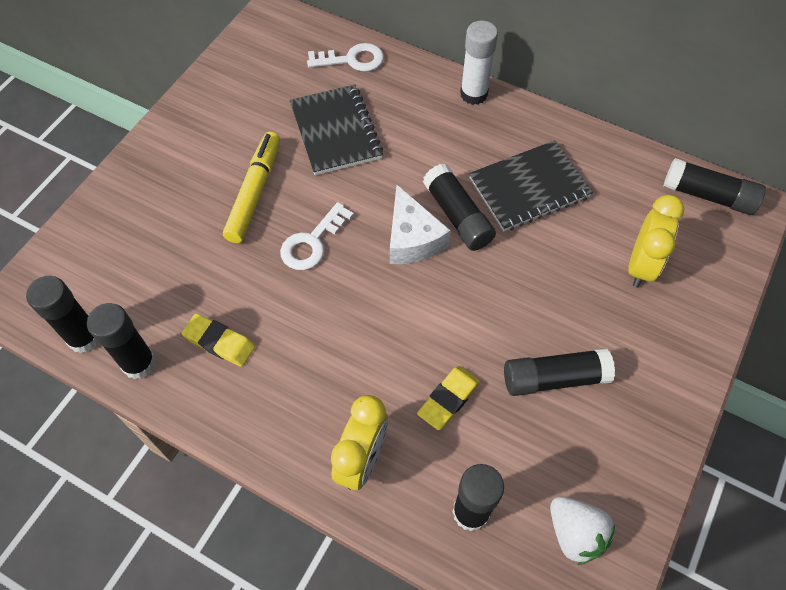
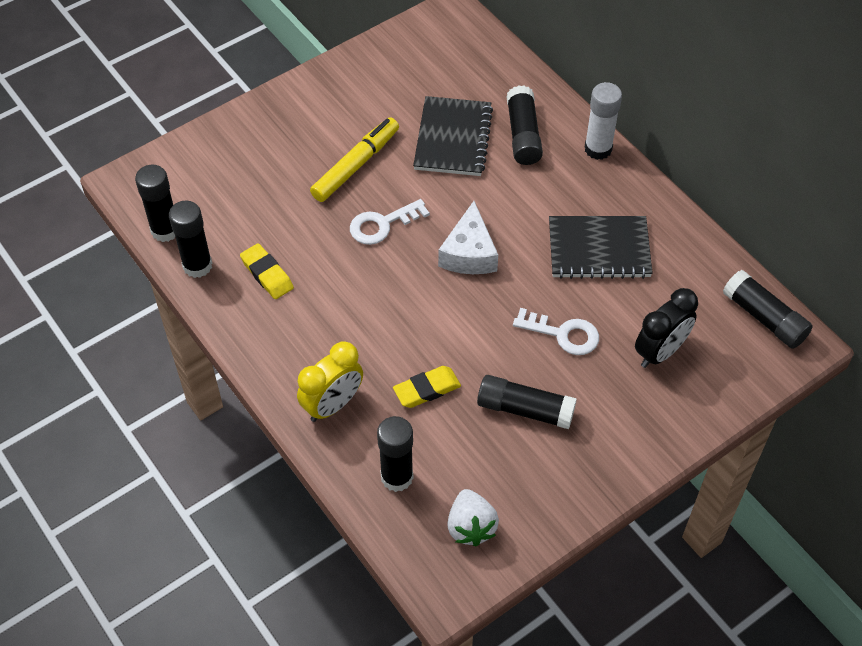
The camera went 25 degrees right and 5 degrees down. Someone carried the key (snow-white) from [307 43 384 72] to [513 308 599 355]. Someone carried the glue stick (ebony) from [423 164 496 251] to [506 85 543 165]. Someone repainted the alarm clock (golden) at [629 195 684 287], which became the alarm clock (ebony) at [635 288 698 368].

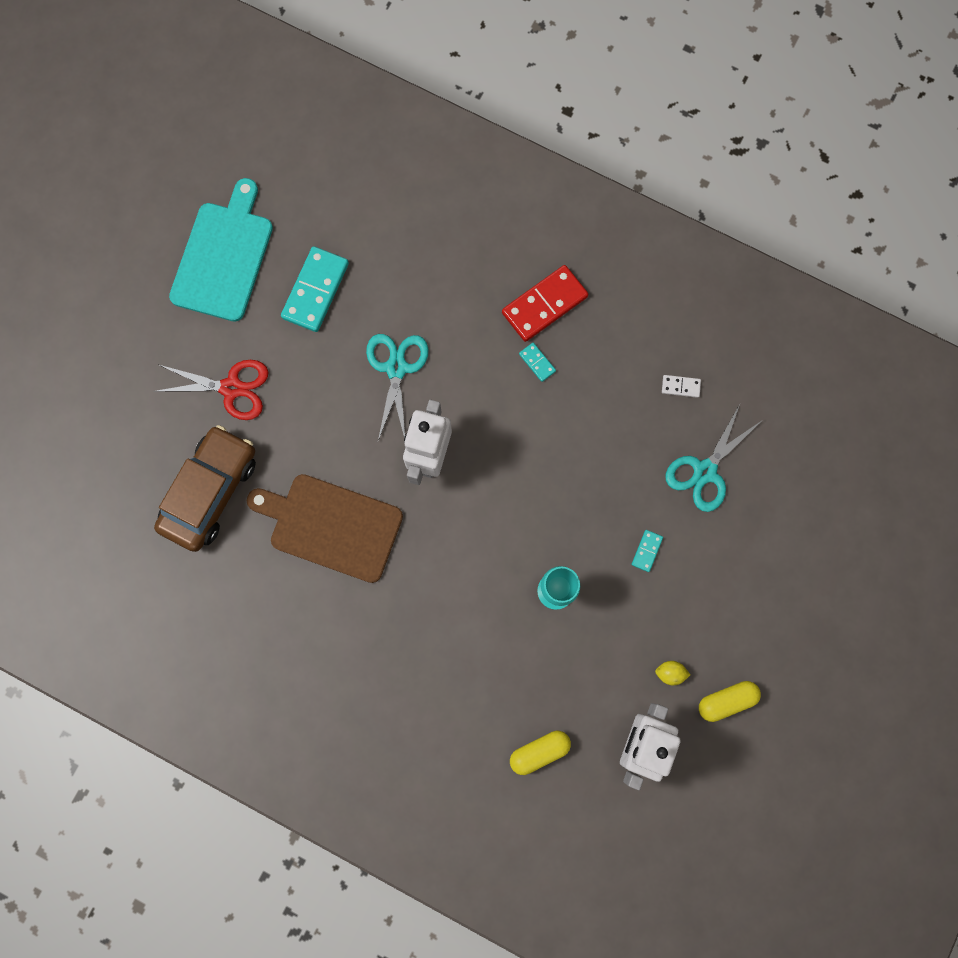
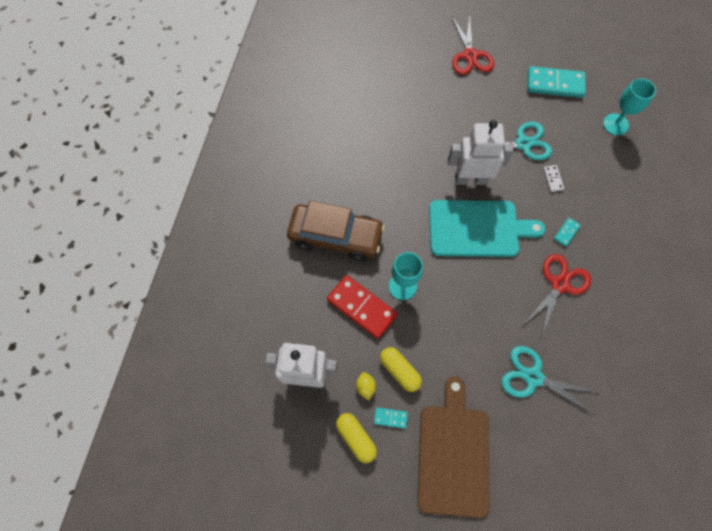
The camera went 75 degrees right and 10 degrees down. Someone carried the cutting board (teal) from [169 178 273 322] to [429 200 546 257]. Someone carried the domino (crimson) from [502 265 588 342] to [327 275 398 339]. Someone carried the domino (snow-white) from [662 375 701 398] to [543 165 564 192]. Someone carried the car (russet) from [154 425 256 552] to [287 201 385 261]. Someone carried the cutting board (russet) from [247 474 403 583] to [417 376 489 518]. Someone carried the domino (teal) from [632 530 663 572] to [374 407 408 429]. Someone carried the capsule (golden) from [510 731 571 775] to [380 347 422 392]. Someone put down the goblet (teal) at [603 78 656 135]. Someone put down the pair of scissors (crimson) at [522 254 591 339].

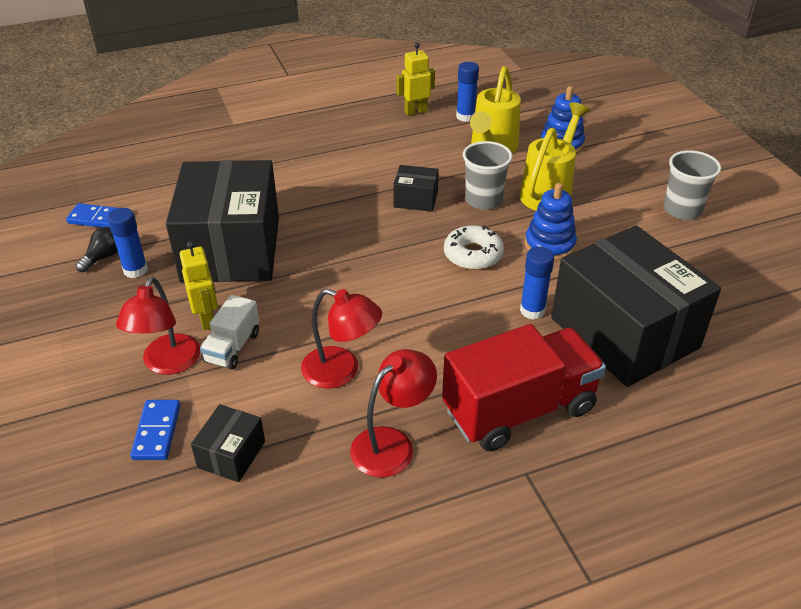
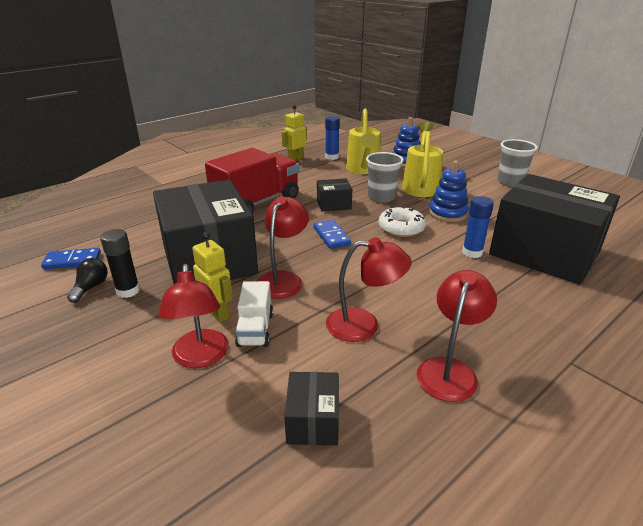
The camera went 20 degrees left and 10 degrees down. Someone repainted the glue stick (cobalt) at [107 208 148 278], which became the glue stick (ebony) at [100 229 140 298]. Someone carried the truck (crimson) from [442 324 606 451] to [205 148 299 214]. Someone carried the domino (cobalt) from [130 400 181 460] to [314 220 351 249]. Someone put down the lamp (crimson) at [257 196 309 299].

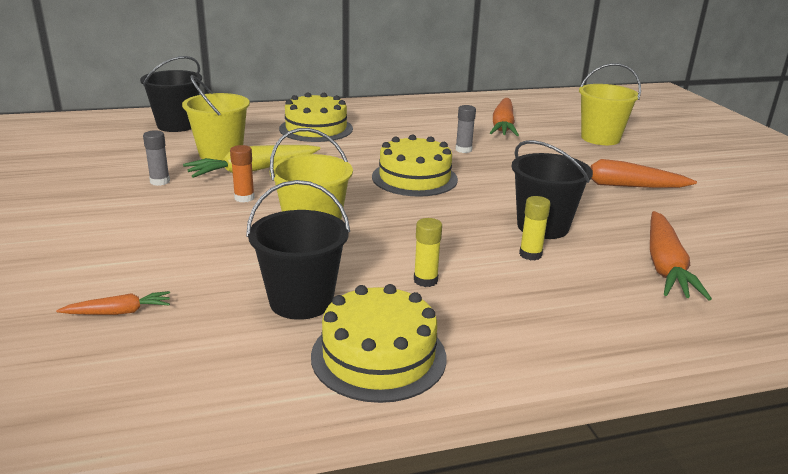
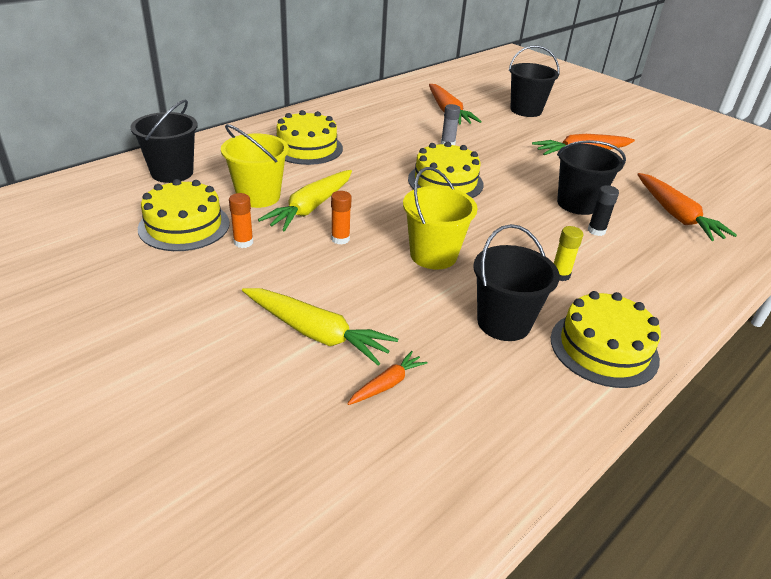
The camera went 30 degrees left and 10 degrees up. Someone repainted the bucket (golden) at [579 63 641 145], which became the bucket (ebony) at [509 45 560 117]. Someone repainted the glue stick (grey) at [143 130 170 186], which became the glue stick (orange) at [229 193 253 248]. Someone repainted the glue stick (golden) at [519 196 551 260], which became the glue stick (ebony) at [588 185 619 236]. Someone put down the gateau (golden) at [138 179 230 251]. Someone put down the carrot (golden) at [242 288 398 366].

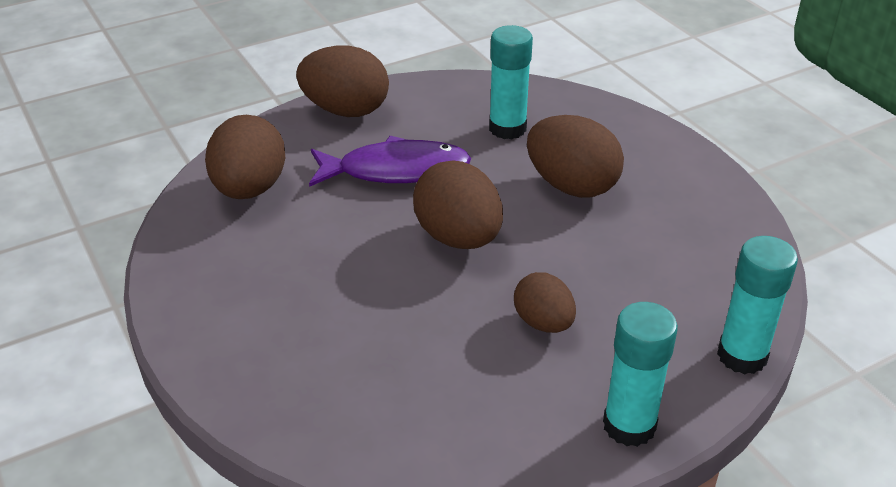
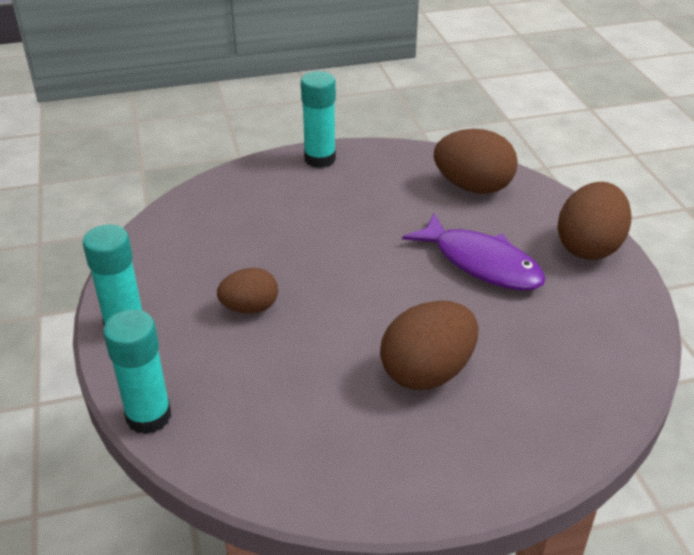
The camera went 105 degrees right and 0 degrees up. Someone carried the glue stick (teal) from [489 25 533 139] to [301 71 336 168]. Someone rotated the fish (violet) at [309 136 471 187] by 60 degrees counterclockwise. Someone took away the egg (russet) at [413 161 503 249].

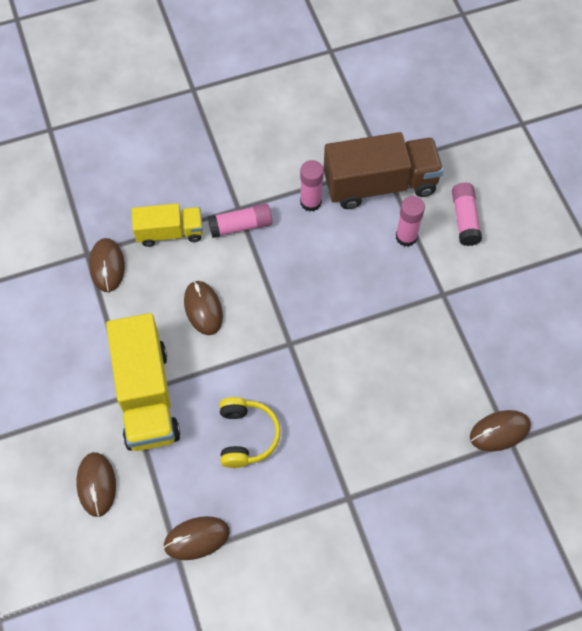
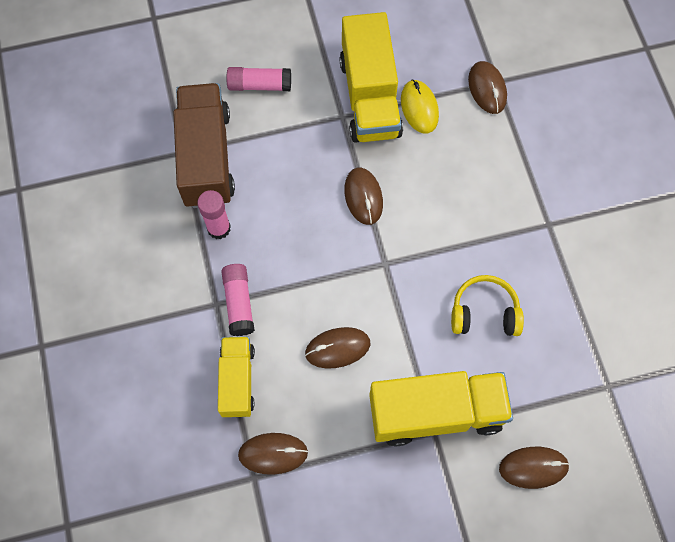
The camera went 85 degrees left and 5 degrees up. Someone took away the glue stick (pink) at [396 196 425 247]. Someone carried the PC mouse (russet) from [163 516 230 560] to [344 168 383 225]. Someone put down the truck (golden) at [339 12 403 143]. Someone put down the PC mouse (golden) at [401 79 439 134].

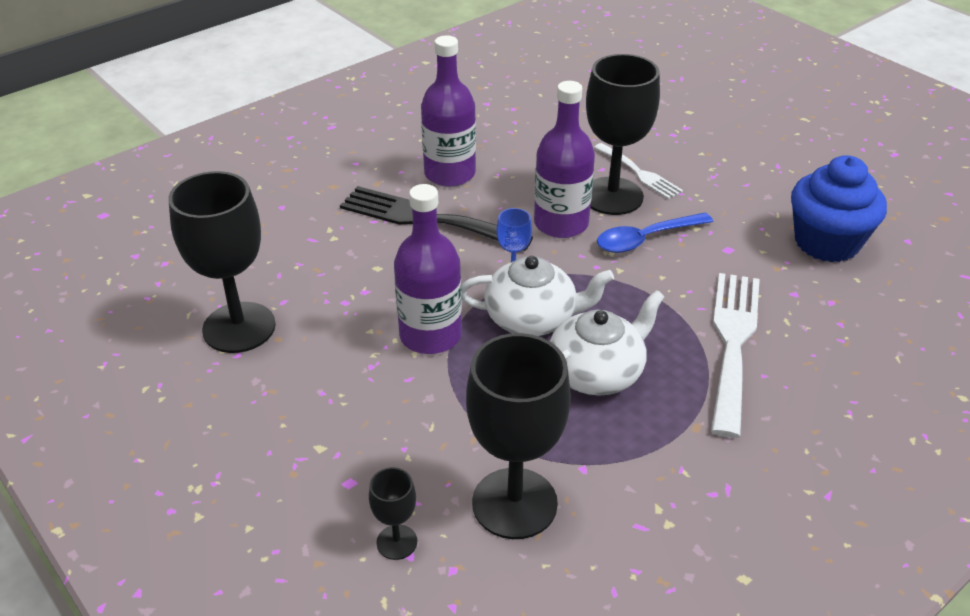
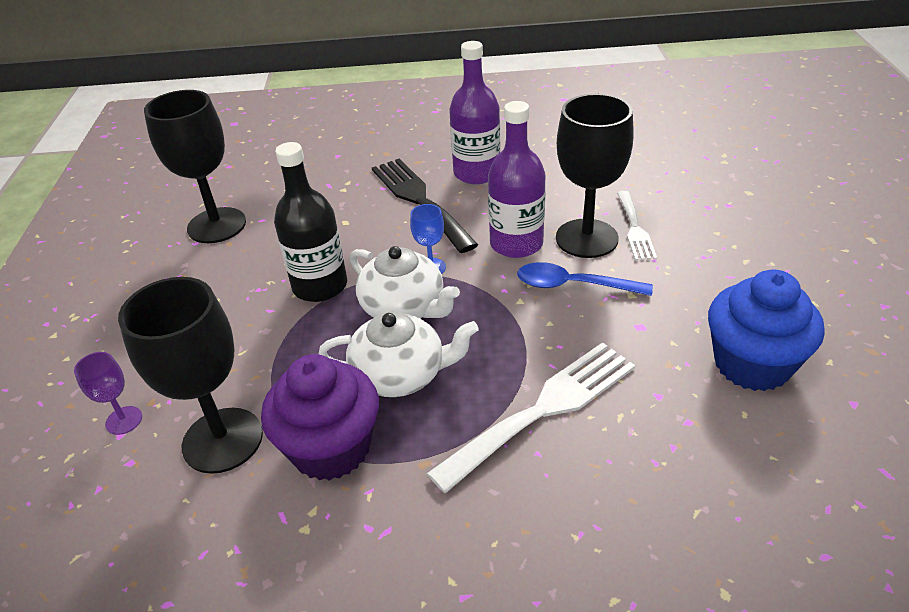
The camera went 40 degrees right and 0 degrees up. Someone repainted the bottle (violet) at [394 184 462 354], which became the bottle (ebony) at [274 142 347 302]. Someone repainted the goblet (ebony) at [369 467 417 560], which became the goblet (violet) at [74 352 142 435]. Someone put down the fairy cake (violet) at [261 354 379 481].

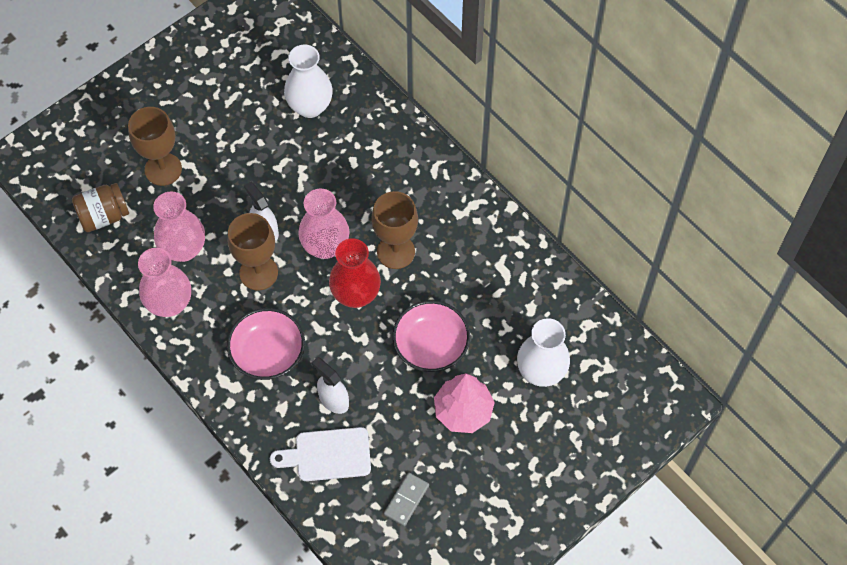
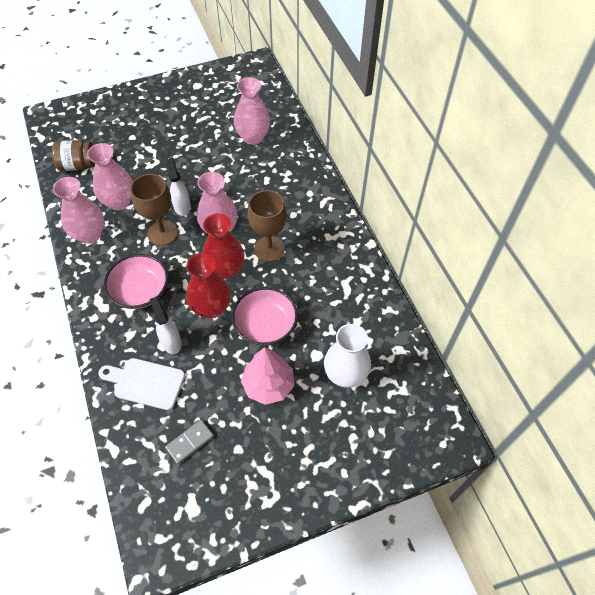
The camera went 20 degrees right and 5 degrees down. Someone repainted the vase (snow-white) at [284 45 333 118], which became the vase (pink) at [234 77 270 145]. Someone took away the goblet (russet) at [128 107 182 186]. Someone put down the vase (crimson) at [186 253 230 318].

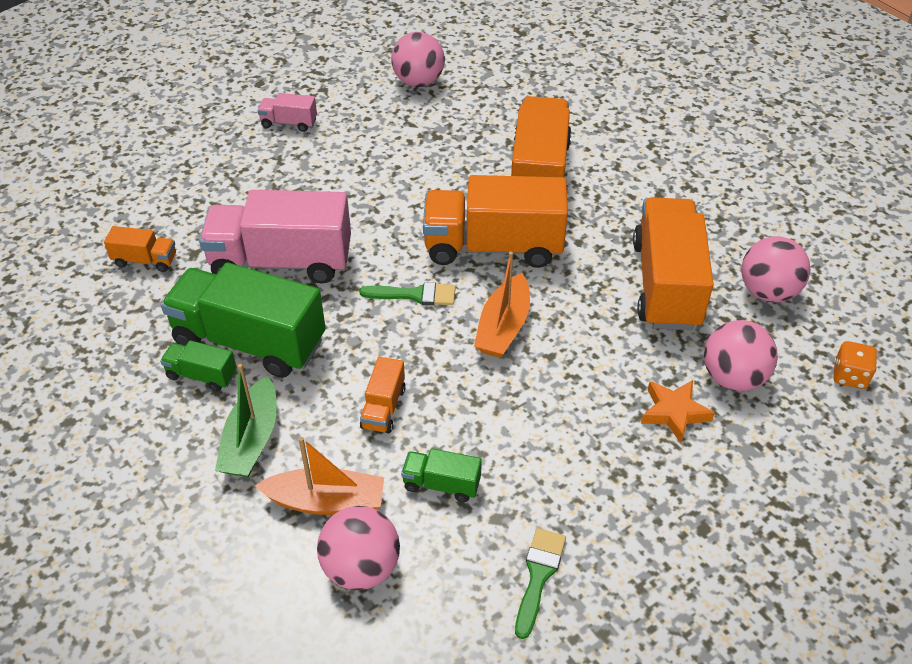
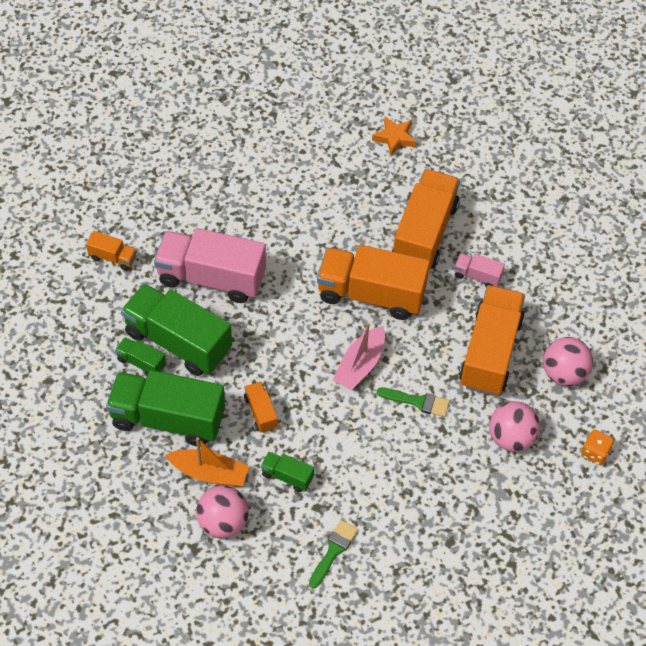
The camera went 10 degrees right and 10 degrees up. Someone took away the ball (pink) at [391 32 445 87]. Someone carried the truck (pink) from [258 93 317 132] to [454 254 505 287]. Someone repainted the boat (orange) at [474 251 530 358], which became the boat (pink) at [333 322 385 390]. Someone carried the paintbrush (emerald) from [359 282 456 305] to [377 388 450 417]. Someone rotated the truck (orange) at [360 357 405 434] by 135 degrees clockwise. Someone swapped the boat (emerald) at [215 364 277 477] for the truck (emerald) at [106 370 225 447]. Someone carried the star shape (orange) from [641 380 715 443] to [372 116 416 156].

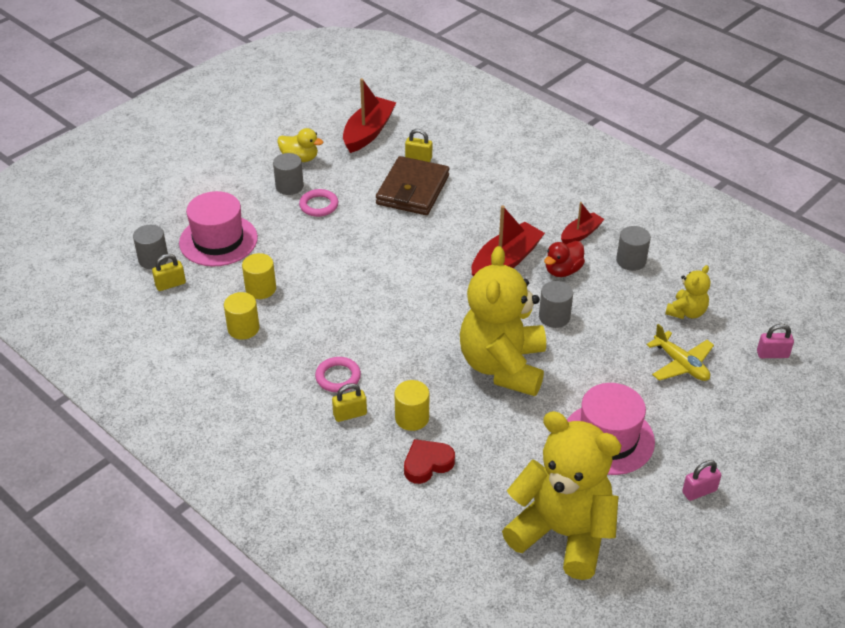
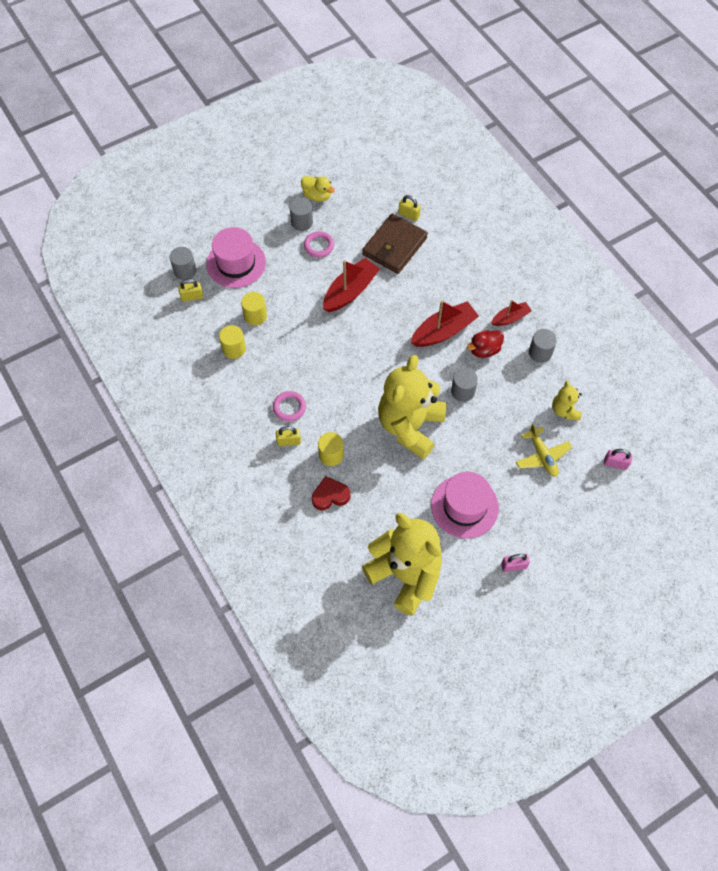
The camera went 15 degrees right and 20 degrees up. Someone carried the boat (crimson) from [343 78 397 153] to [323 258 380 312]. Someone rotated the stuffed bear (golden) at [665 265 710 319] by 120 degrees clockwise.

